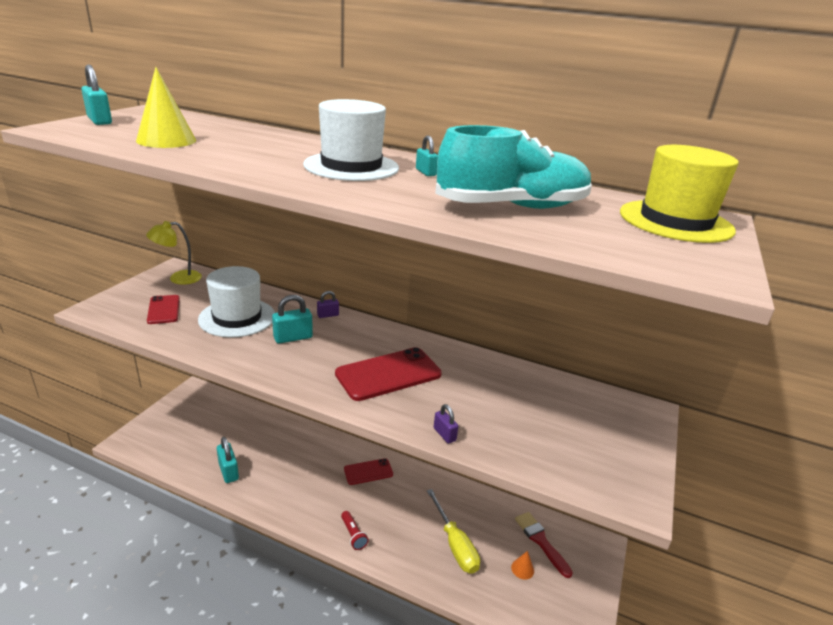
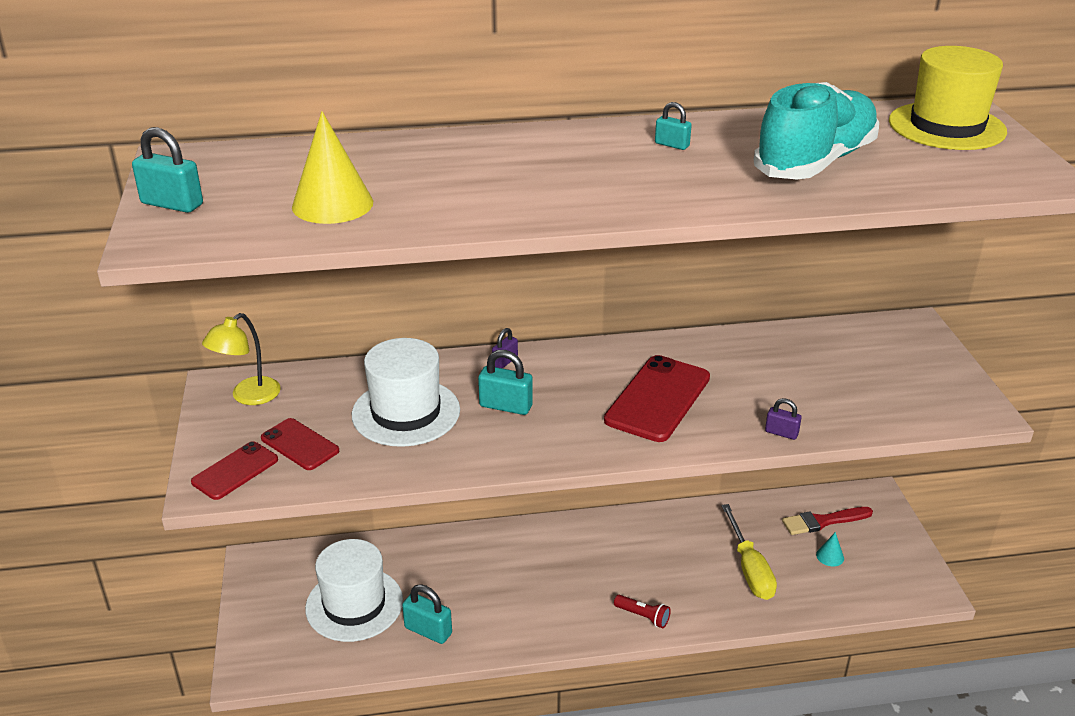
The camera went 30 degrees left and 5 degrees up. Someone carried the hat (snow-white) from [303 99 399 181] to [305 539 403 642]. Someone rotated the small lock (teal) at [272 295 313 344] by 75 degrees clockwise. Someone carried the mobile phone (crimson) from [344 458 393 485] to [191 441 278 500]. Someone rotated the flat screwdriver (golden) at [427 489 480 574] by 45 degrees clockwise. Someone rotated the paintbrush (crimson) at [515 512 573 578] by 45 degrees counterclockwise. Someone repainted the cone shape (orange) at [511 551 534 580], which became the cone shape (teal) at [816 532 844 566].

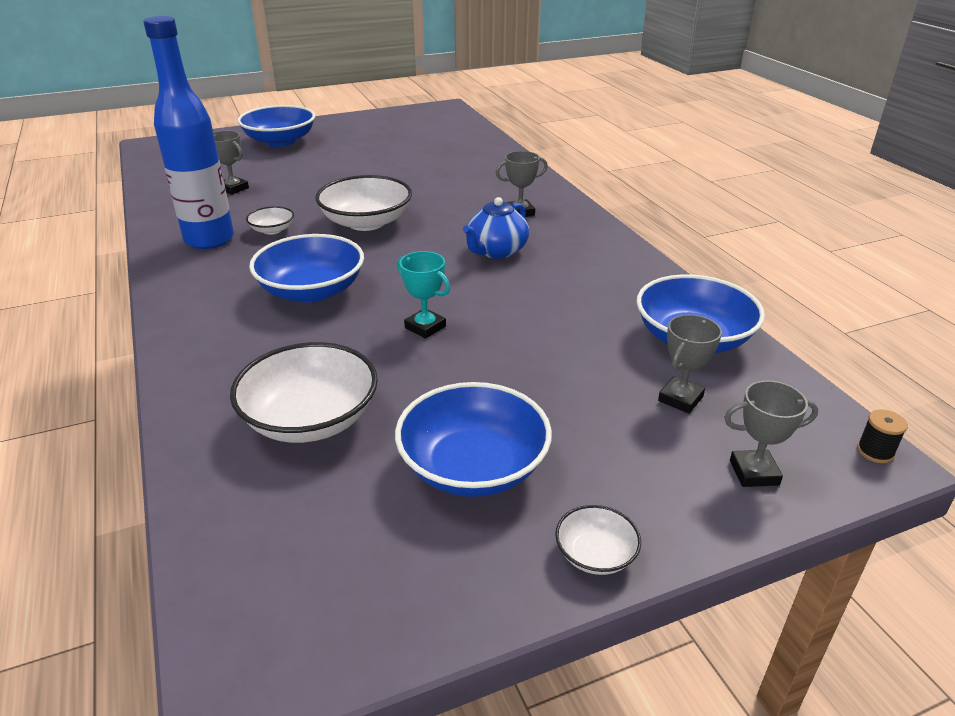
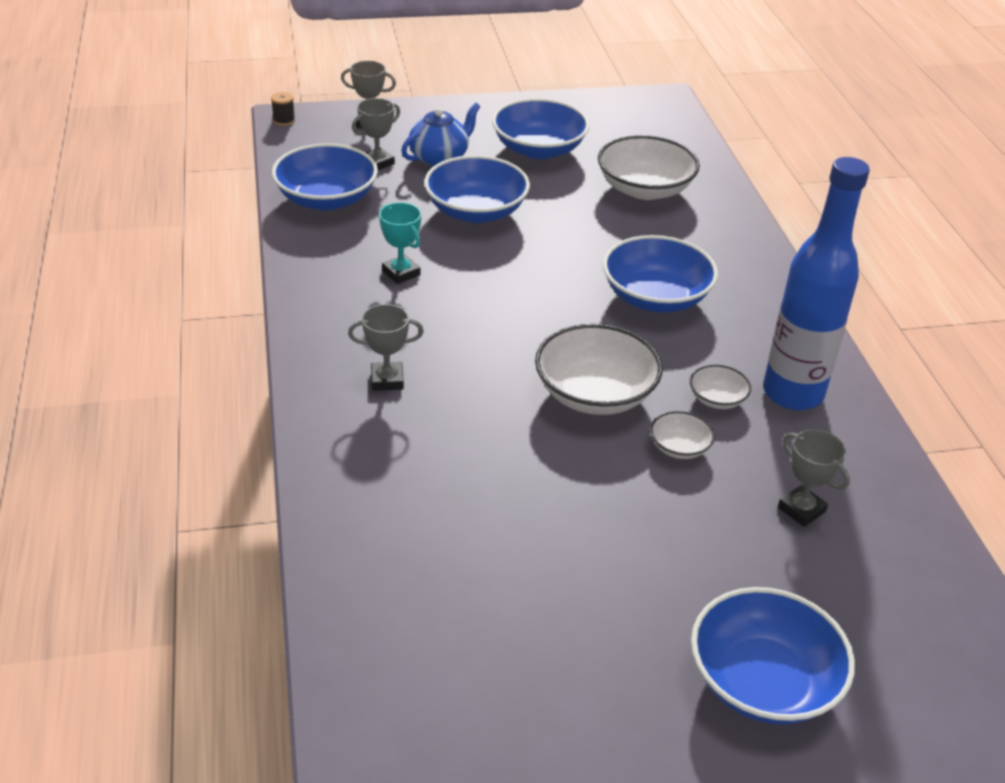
The camera went 170 degrees left and 5 degrees up. Someone carried the teapot (cobalt) from [463 197 529 259] to [401 102 481 166]. Someone carried the award cup (teal) from [397 251 450 339] to [379 202 421 284]. Someone carried the serving bowl (snow-white) from [555 505 641 575] to [650 411 715 459]. Someone put down the serving bowl (cobalt) at [424 155 530 223].

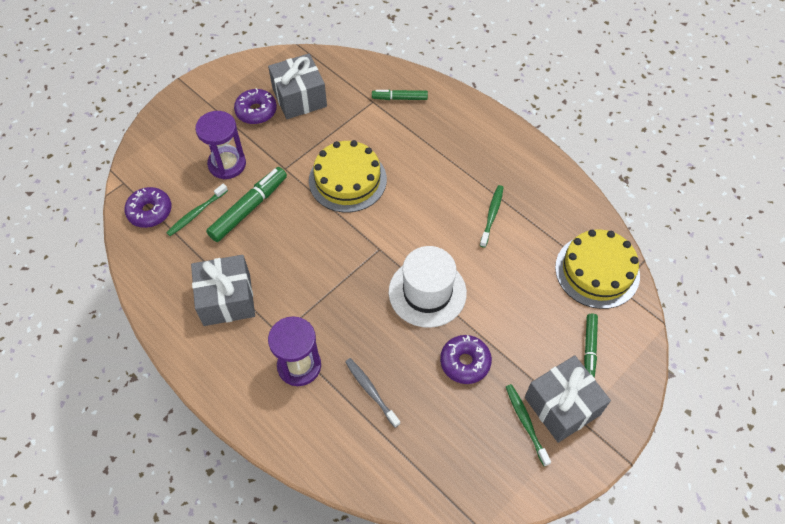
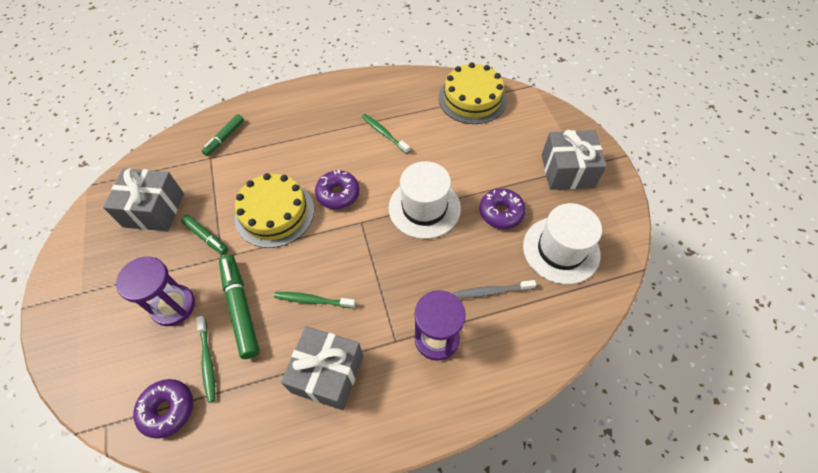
The camera went 60 degrees left and 0 degrees up. Someone carried the donut (violet) from [234 88 277 124] to [315 170 360 209]. Someone carried the marker (emerald) from [584 313 598 377] to [181 215 228 255]. Someone carried the dental brush (emerald) from [506 384 551 466] to [274 292 356 308]. Someone put down the hat (snow-white) at [523 203 602 284].

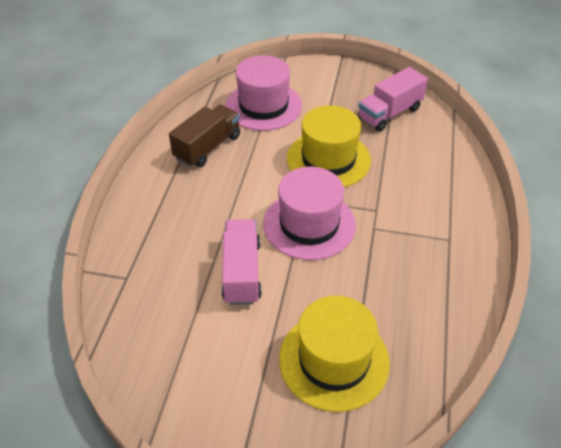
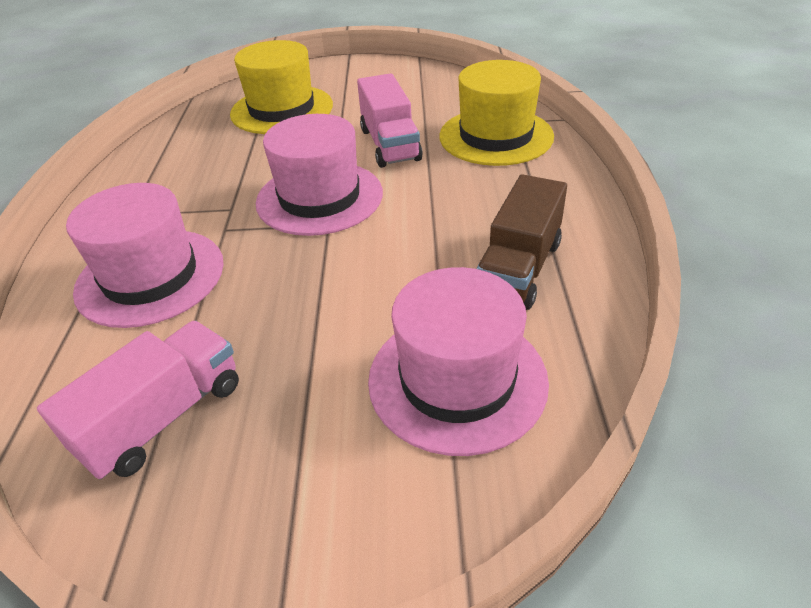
The camera went 170 degrees right and 5 degrees down. Someone carried the hat (golden) from [287 105 371 187] to [439 60 554 166]. Someone put down the hat (pink) at [66 183 224 328].

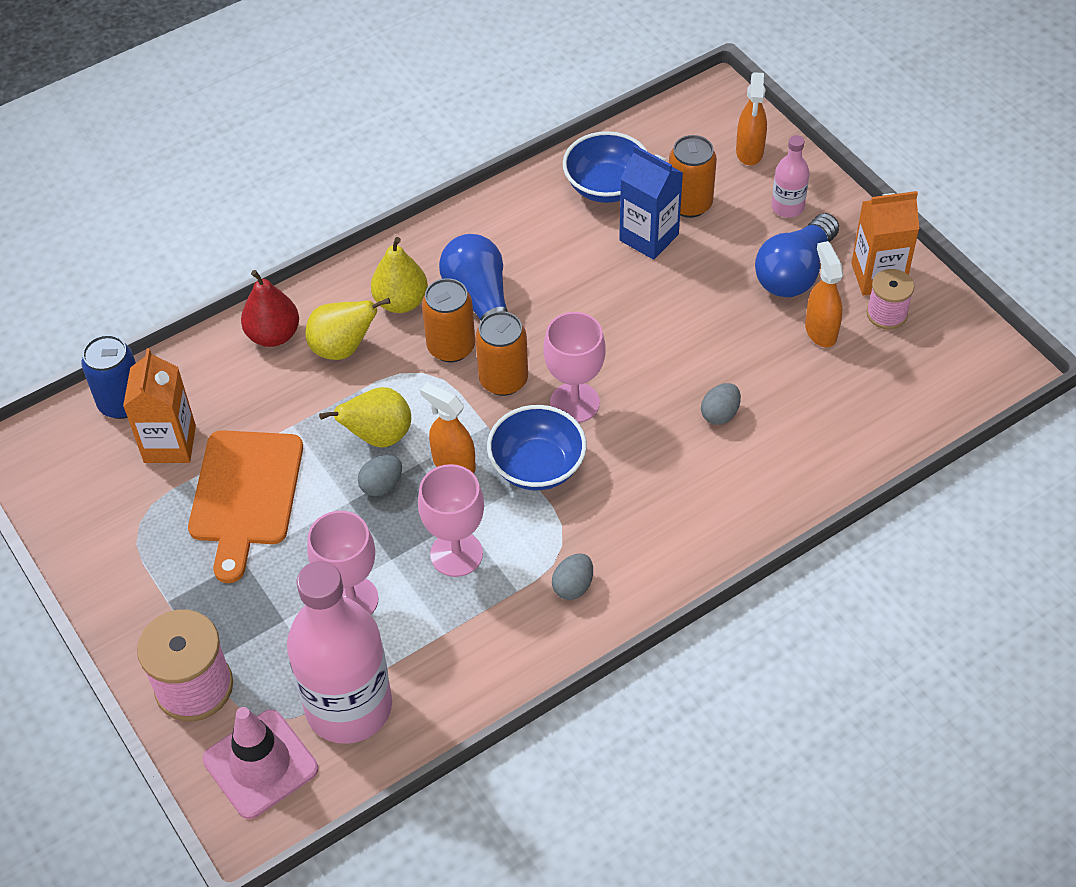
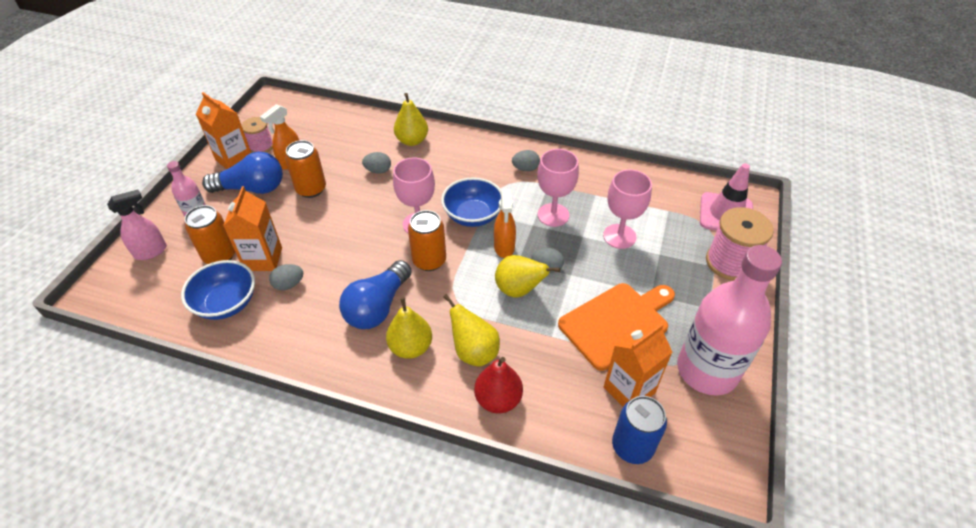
The camera went 130 degrees left and 5 degrees down. Someone repainted the spray cleaner (orange) at [736 72 767 165], which became the spray cleaner (pink) at [107 189 167 260]. Someone repainted the milk carton (cobalt) at [619 145 683 260], which became the milk carton (orange) at [223 186 282 271]. Someone carried the tin (orange) from [422 278 475 362] to [285 140 326 198]. Someone carried the bottle (pink) from [287 561 392 744] to [677 245 782 396]. Someone put down the pear fruit (golden) at [394 93 428 146]. Someone put down the egg (grey) at [269 264 303 290].

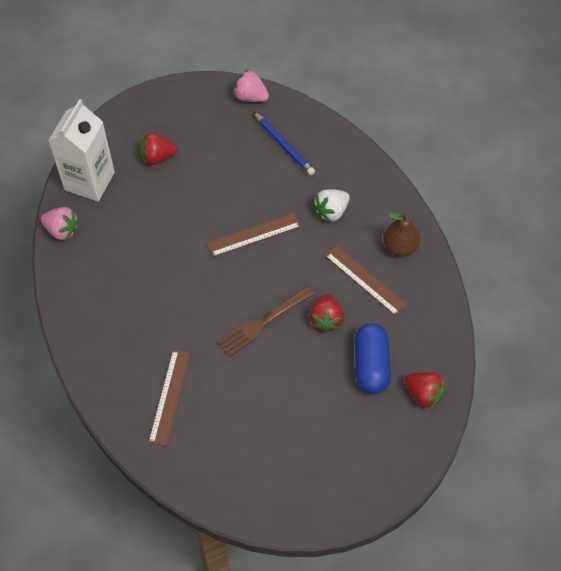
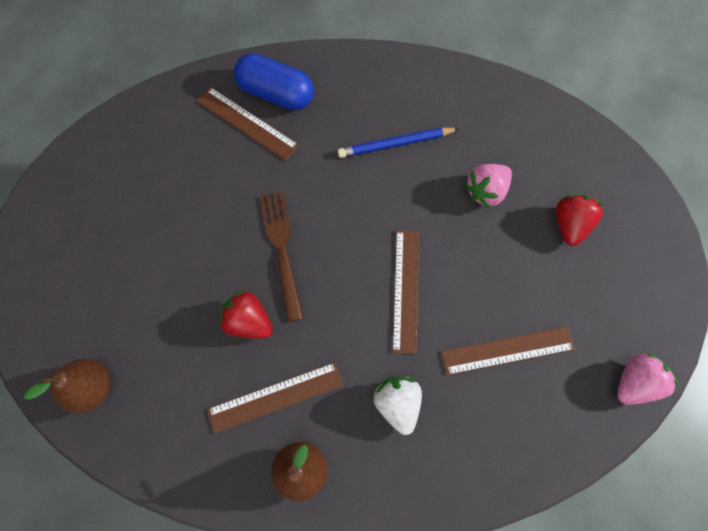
The camera went 115 degrees right and 10 degrees up. Someone took away the milk carton (snow-white) at [48 99 115 202]. Someone carried the lead pencil (cobalt) from [253 111 315 175] to [338 127 459 158]. Someone carried the toy strawberry (pink) from [41 207 79 241] to [464 164 512 209]. Someone carried the capsule (cobalt) from [354 323 391 394] to [234 53 314 110]. Someone swapped the toy strawberry (crimson) at [404 372 446 409] for the pear fruit (russet) at [24 359 110 413]. Someone put down the ruler (russet) at [441 326 575 375].

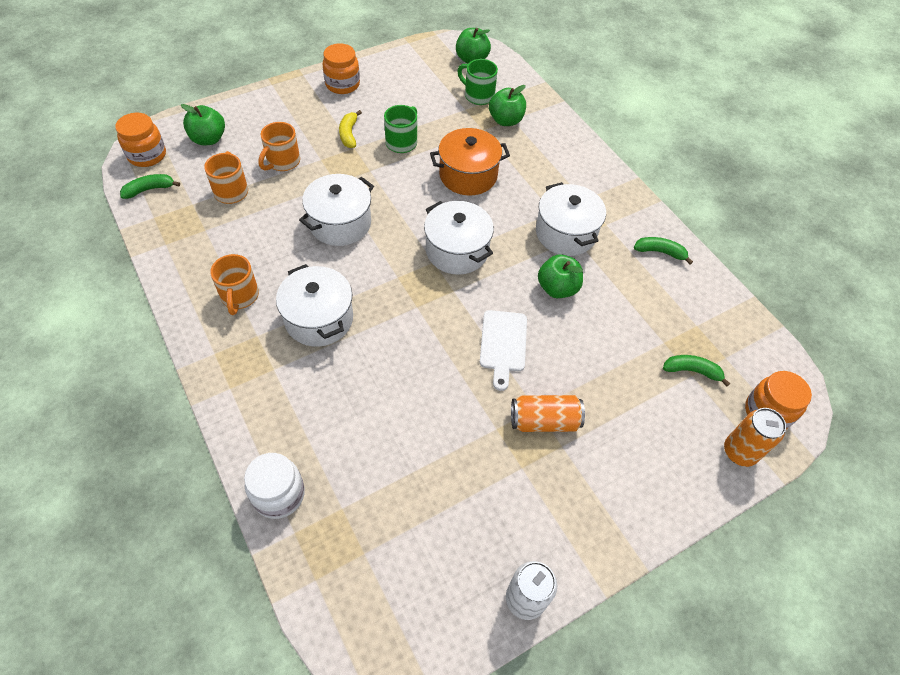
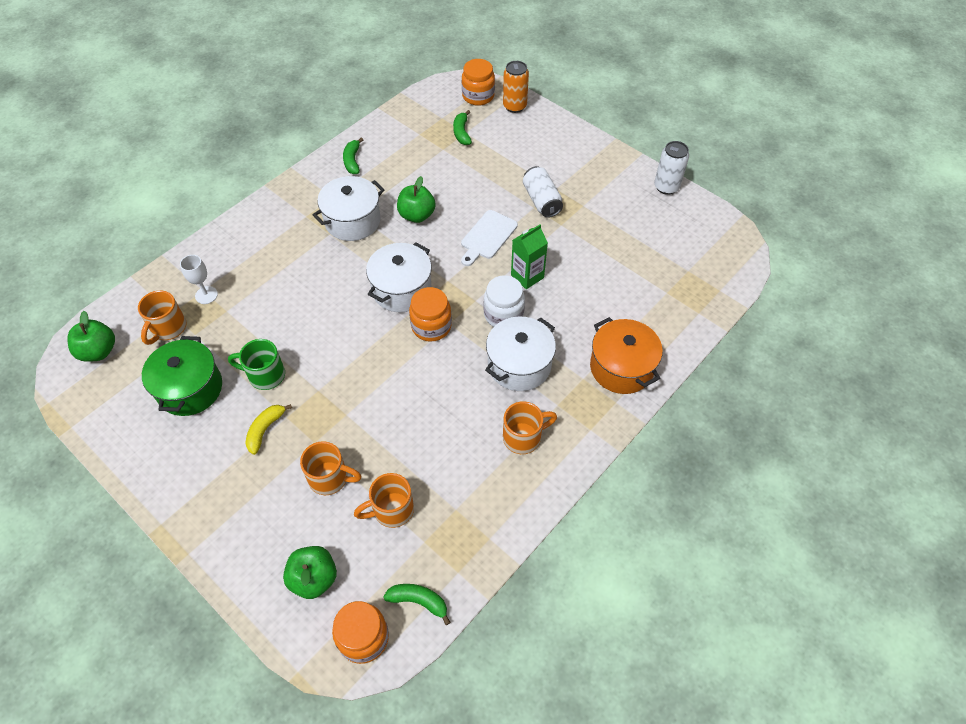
The camera went 105 degrees left and 0 degrees up. Someone carried the jar (orange) from [322 43 360 94] to [409 287 452 342]. Someone repainted the tea mug (emerald) at [457 59 498 105], which became the tea mug (orange) at [138 290 186 345]. Someone swapped the toy apple (emerald) at [489 85 526 126] for the goblet (snow-white) at [180 255 218 304]. Someone rotated the banana fruit (golden) at [339 110 362 148] by 135 degrees clockwise. Someone carried the cooking pot (orange) from [430 128 510 196] to [590 317 663 394]. Someone rotated the banana fruit (emerald) at [120 174 180 199] by 150 degrees clockwise. Someone took away the cooking pot (snow-white) at [299 174 374 246]. Someone rotated the cutting board (snow-white) at [480 310 527 391] by 135 degrees clockwise. Someone repainted the tin (orange) at [511 395 585 432], which became the tin (snow-white) at [523 166 563 218]. Someone carried the jar (snow-white) from [244 453 305 519] to [484 275 525 327]. Someone put down the milk carton (emerald) at [511 224 548 289]. Someone put down the cooking pot (emerald) at [142 336 222 416].

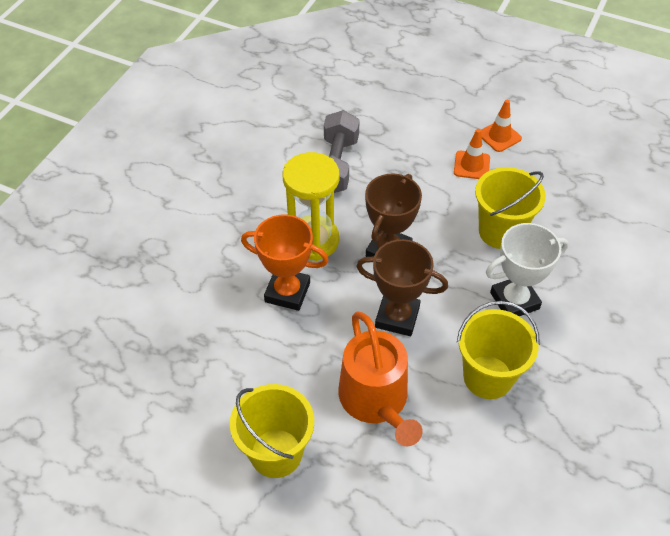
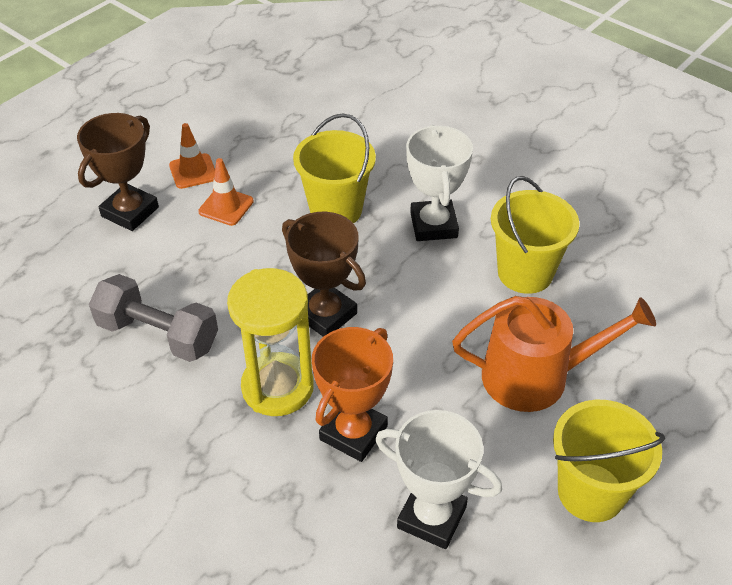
The camera went 75 degrees left and 5 degrees down. Someone carried the award cup (russet) from [356 239 448 336] to [77 113 159 231]. Someone put down the award cup (snow-white) at [375 410 502 549].

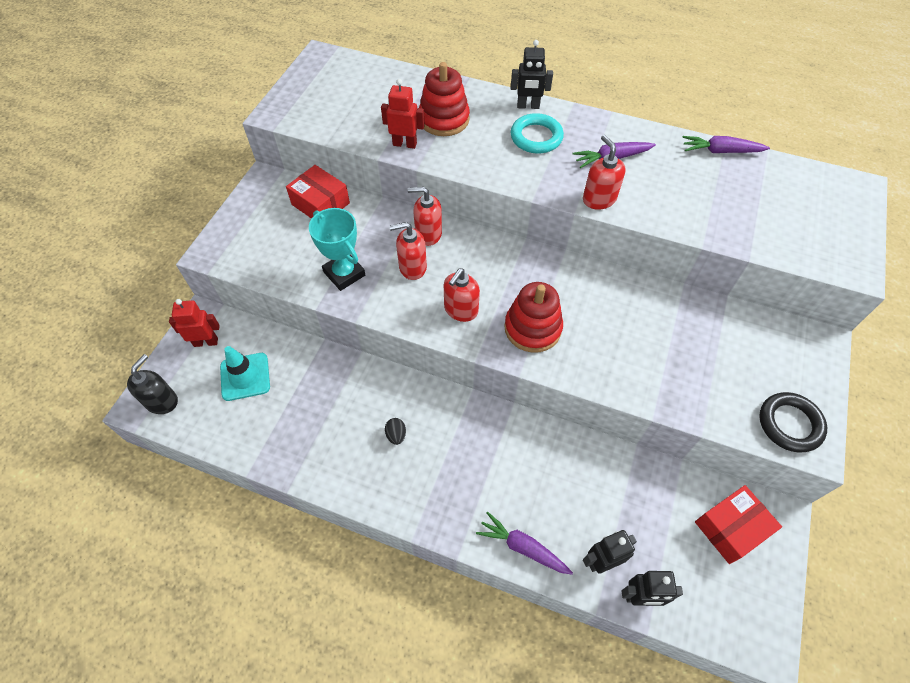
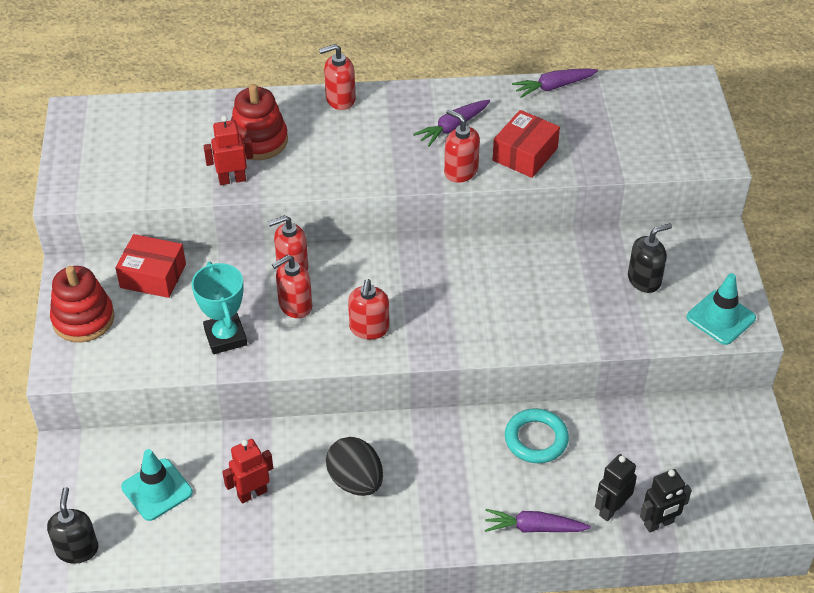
The camera went 25 degrees left and 10 degrees down. Someone swapped the robot figure (ebony) at [511 40 553 109] for the soap pump (crimson) at [319 44 355 110]. Someone carried the hoop (teal) from [510 113 564 154] to [505 408 569 463]. Someone rotated the award cup (teal) at [309 208 365 291] by 45 degrees clockwise. Someone carried the stacking rings (crimson) from [504 282 563 353] to [50 266 114 342]. Someone carried the robot figure (crimson) from [169 299 220 347] to [222 439 273 504]. Someone swapped the hoop (ebony) at [759 392 827 453] for the road cone (teal) at [687 273 756 345]. Someone scaled the egg (ebony) at [385 418 406 445] by 2.17. Someone carried the parcel (crimson) from [695 485 782 564] to [492 110 560 178]. Someone put down the soap pump (ebony) at [628 223 672 293].

